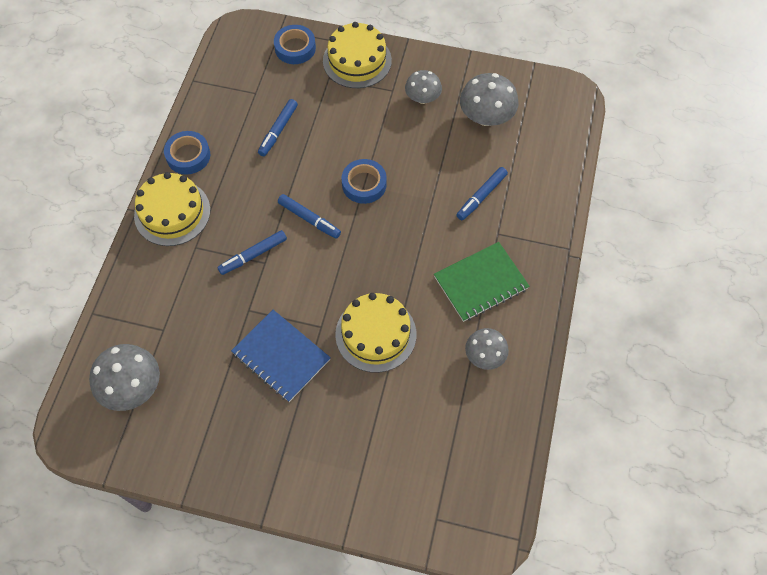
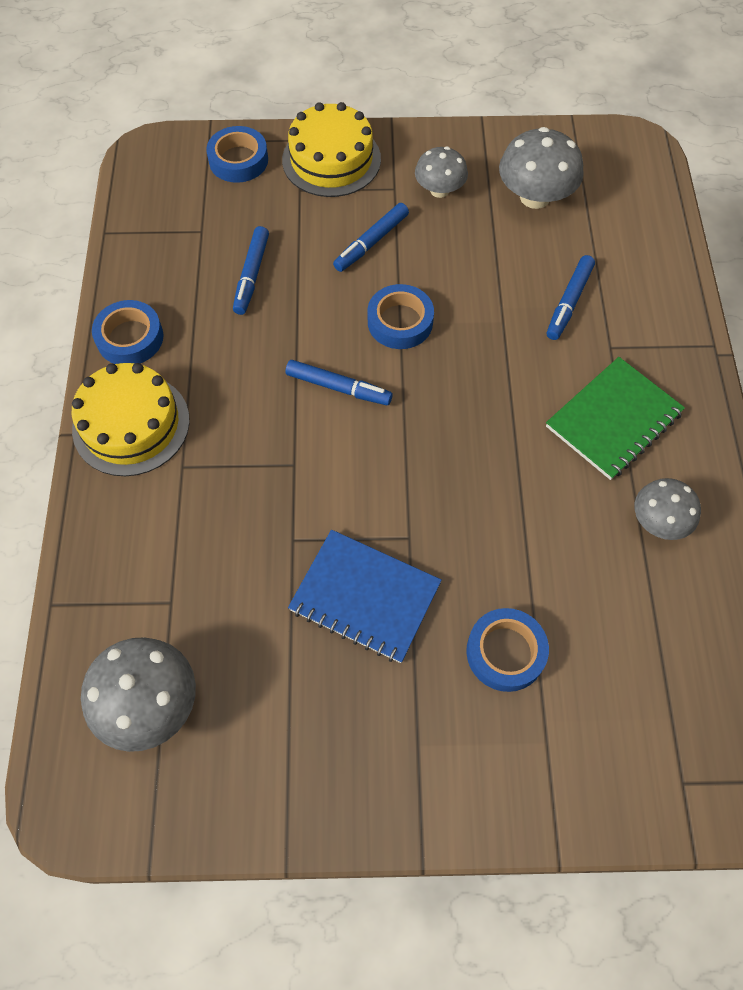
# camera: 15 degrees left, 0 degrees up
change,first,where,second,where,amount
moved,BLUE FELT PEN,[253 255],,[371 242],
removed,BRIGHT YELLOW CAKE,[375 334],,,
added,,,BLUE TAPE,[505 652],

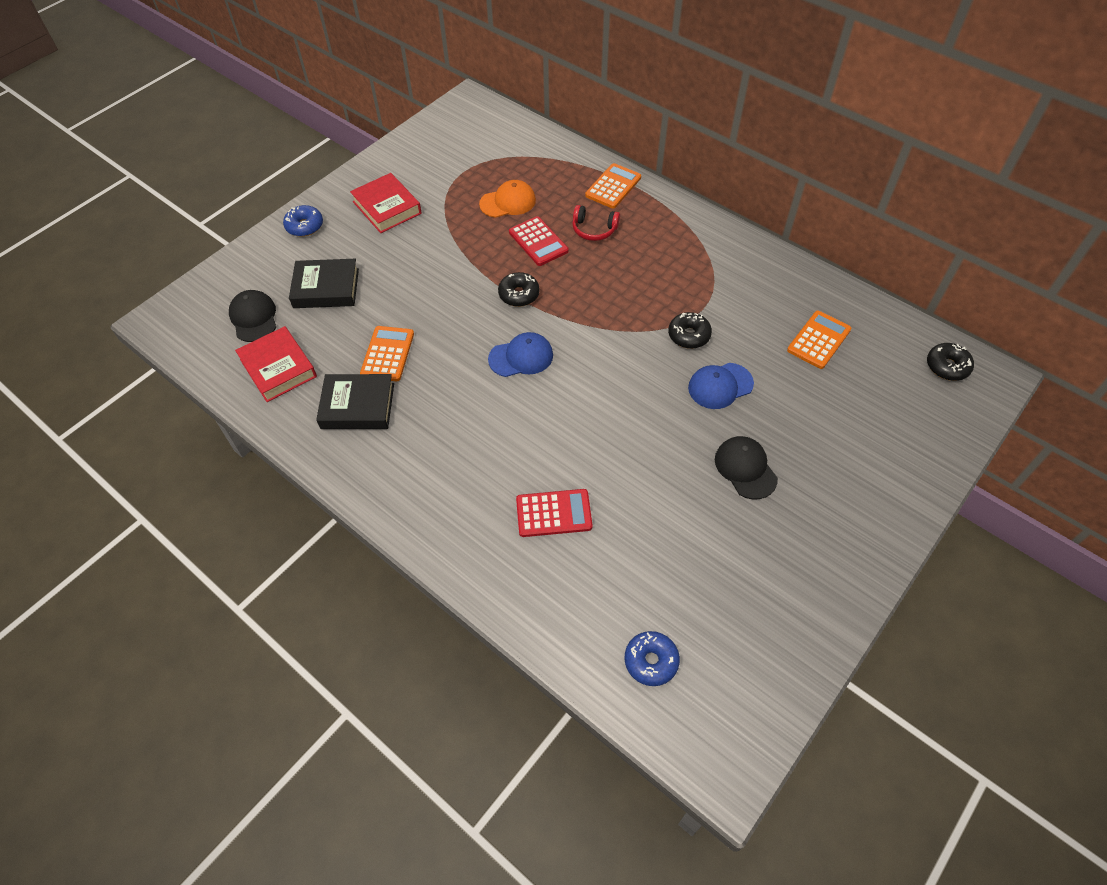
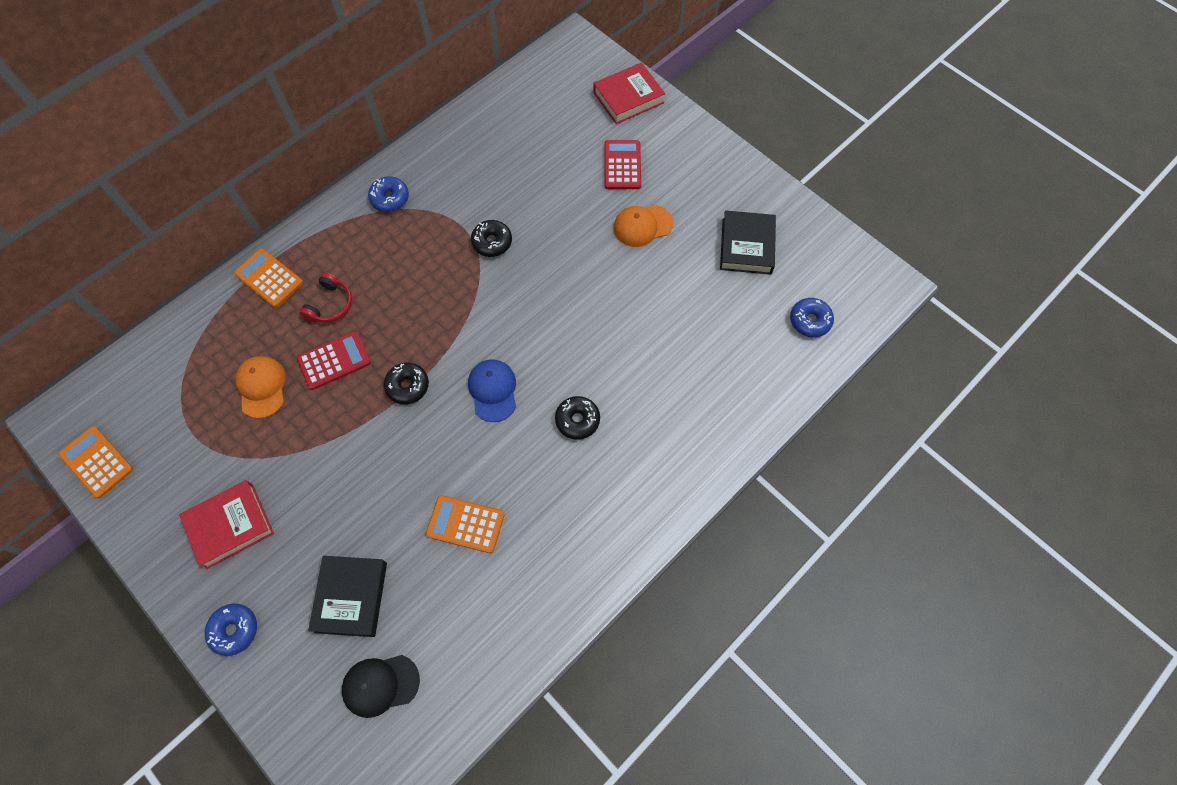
# camera: 85 degrees left, 10 degrees up
change,first,where,second,where,amount
moved,ORANGE CALCULATOR,[818 340],,[96 462],
moved,SCARLET HARDCOVER,[278 368],,[628 98],
moved,BLACK DONUT,[947 366],,[577 420],
removed,BLUE BASEBALL CAP,[720 386],,,
moved,BLACK HARDCOVER,[357 406],,[746 246],
recoloured,BLACK BASEBALL CAP,[745 468],ORANGE BASEBALL CAP,[642 226],
moved,SCARLET CALCULATOR,[554 513],,[622 165],
added,,,BLUE DONUT,[390 198],

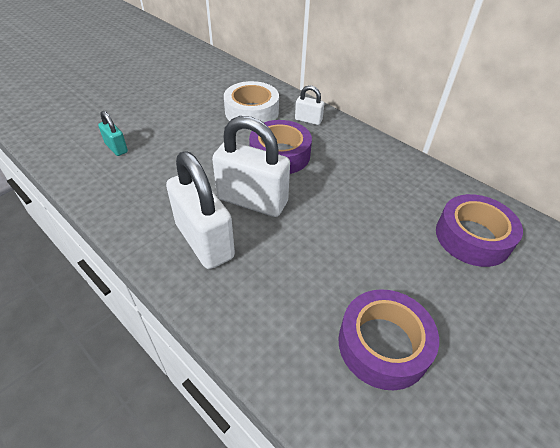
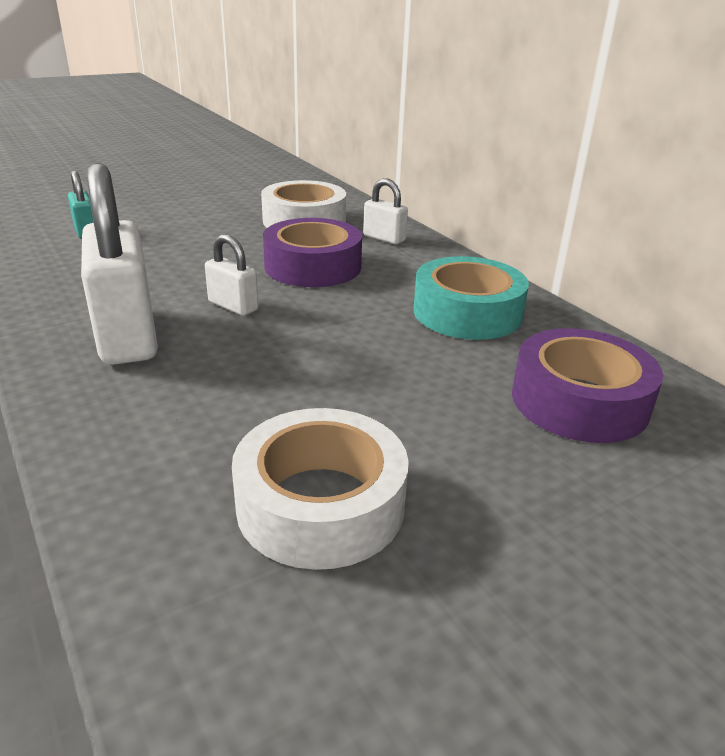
# camera: 15 degrees right, 15 degrees down
change,first,where,second,where,amount
resized,SNOW-WHITE LOCK,[252 201],,[233 306],x0.48
recoloured,ROYAL PURPLE TAPE,[383 344],SNOW-WHITE TAPE,[321 504],
added,,,AQUA TAPE,[467 313],

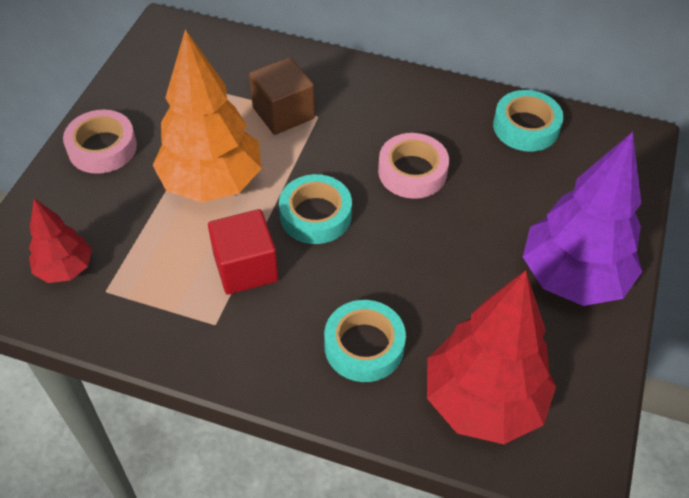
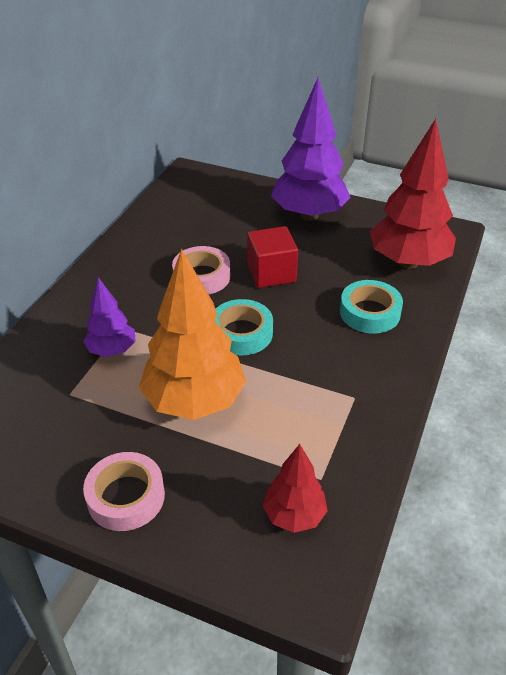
# camera: 85 degrees left, 10 degrees down
change,first,where,second,where,amount
replaced,RUSSET SOLID CUBE,[283 113],ROYAL PURPLE TOY TREE,[112 350],
removed,AQUA TAPE,[526 127],,,
moved,SCARLET SOLID CUBE,[245 267],,[271 273],

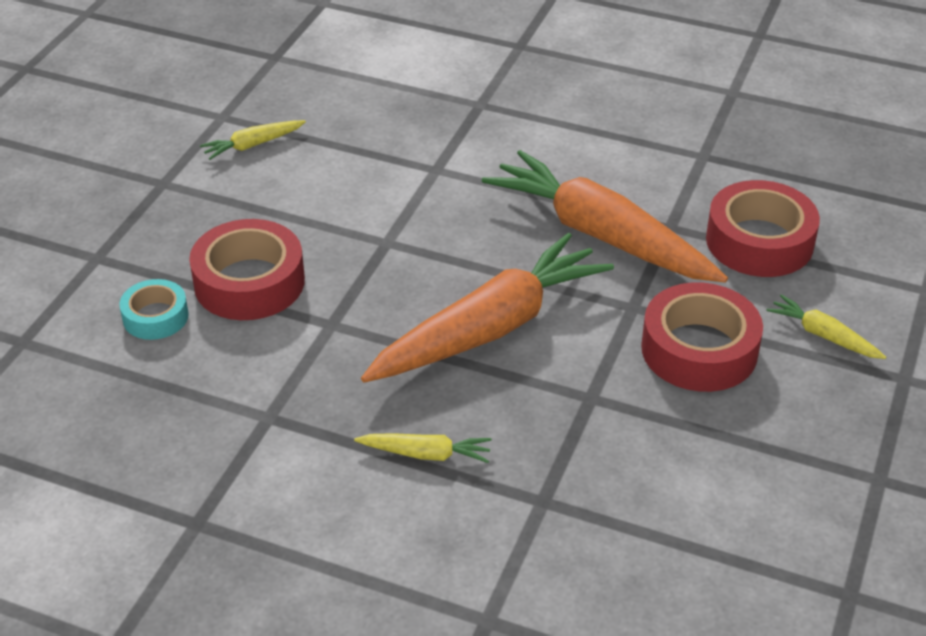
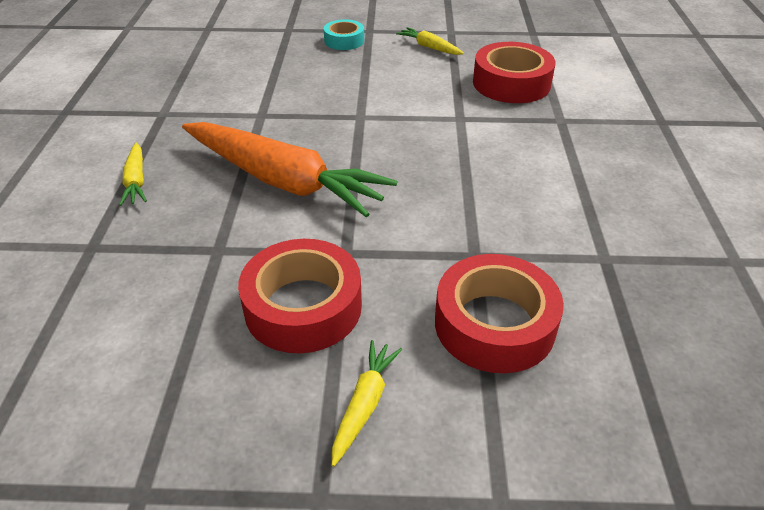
# camera: 70 degrees right, 0 degrees up
change,first,where,second,where,amount
removed,ORANGE ROOT VEGETABLE,[601 235],,,
moved,SCARLET TAPE,[249 282],,[511 83],
moved,AQUA TAPE,[155 317],,[344 41],

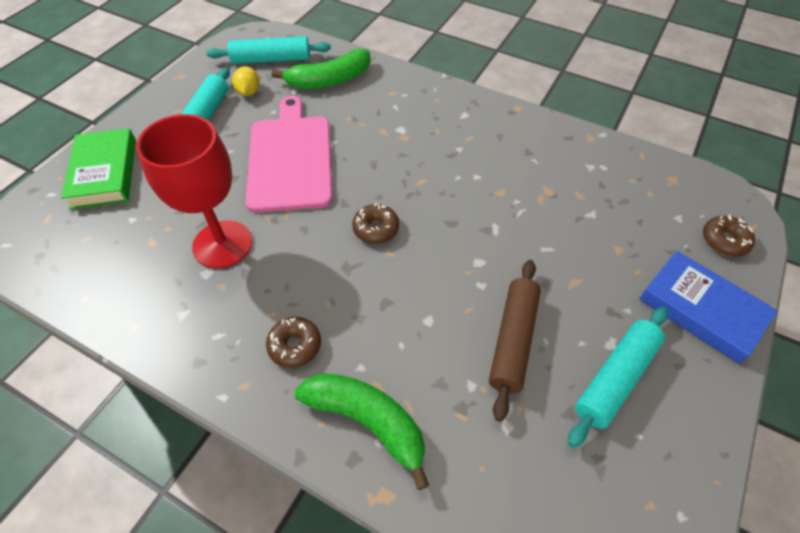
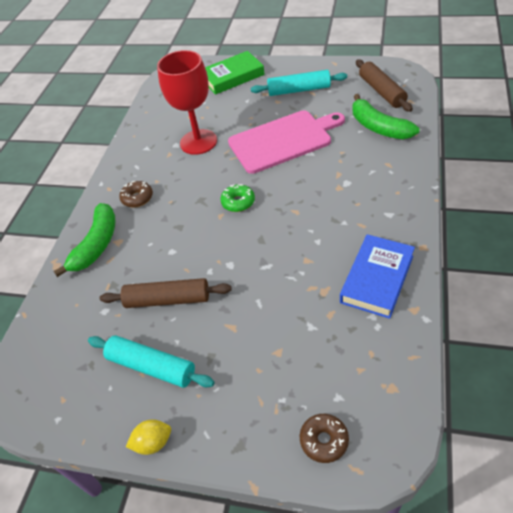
# camera: 80 degrees right, 5 degrees down
change,first,where,second,where,amount
recoloured,AQUA ROLLING PIN,[271 59],RUSSET ROLLING PIN,[381 91],
moved,BRIGHT YELLOW TOY LEMON,[249 92],,[153 443],
recoloured,RUSSET DONUT,[376 229],GREEN DONUT,[238 202],
moved,BLUE HARDCOVER,[701 310],,[377 279],

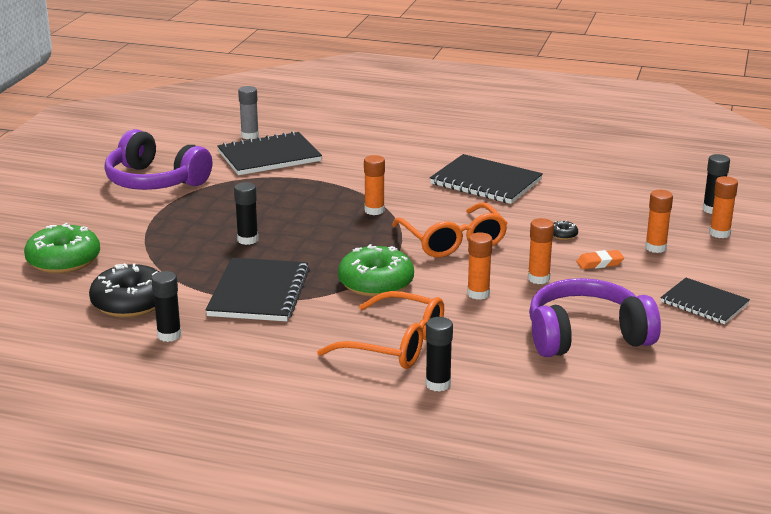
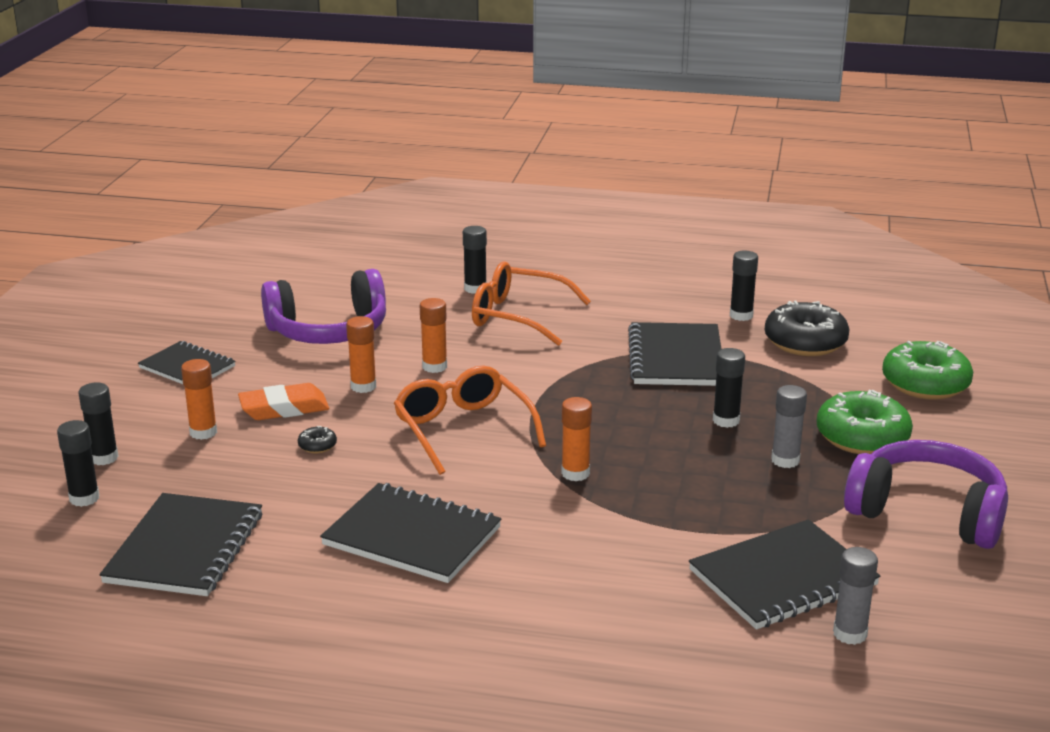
# camera: 175 degrees right, 0 degrees up
change,first,where,second,where,amount
recoloured,ORANGE GLUE,[719 233],BLACK GLUE,[104 458],
moved,GREEN DONUT,[376 283],,[862 437],
resized,ORANGE PENCIL ERASER,[599 263],,[284 408],x1.59
added,,,GRAY GLUE,[785 460],
added,,,BLACK EXERCISE BOOK,[185 548],

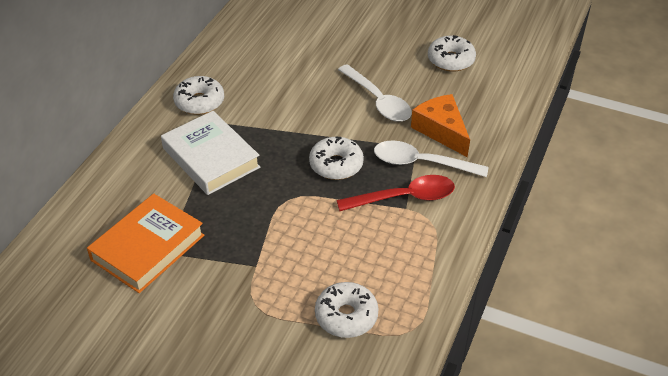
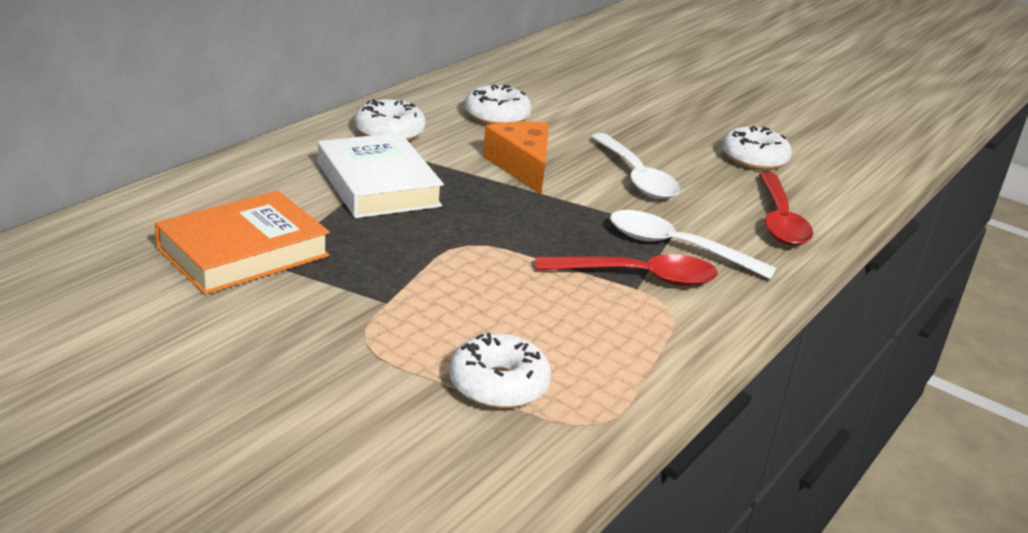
# camera: 10 degrees right, 15 degrees down
change,first,where,second,where,amount
moved,ORANGE PIECE OF CHEESE,[441 130],,[522 166],
moved,SNOW-WHITE DONUT,[336 165],,[497 116],
added,,,SCARLET TEASPOON,[780 220],

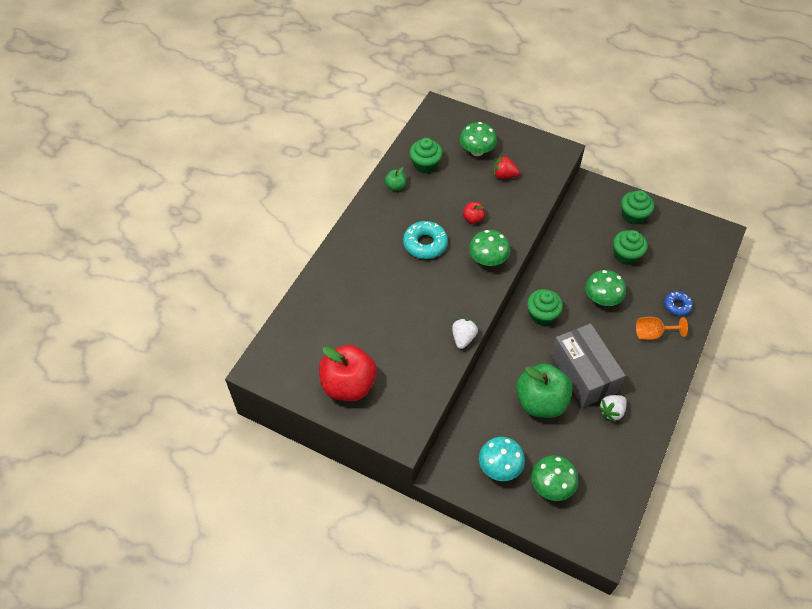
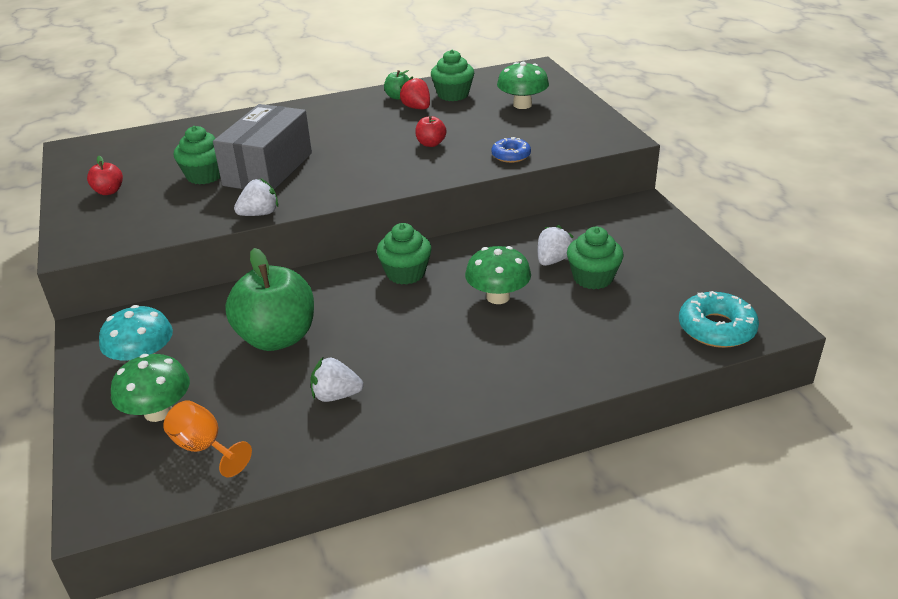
# camera: 45 degrees right, 20 degrees down
change,first,where,second,where,amount
moved,SCARLET TOY STRAWBERRY,[504 175],,[417 108],
moved,GREEN CUPCAKE,[633 215],,[205 175],
moved,AQUA DONUT,[425 244],,[716 328],
removed,GREEN MUSHROOM,[488 259],,,
moved,BLUE DONUT,[677 306],,[511 155],
moved,ORANGE GOBLET,[652 333],,[204 448],
moved,GRAY BOX,[583 373],,[268 169],
resized,SCARLET TOY APPLE,[348 385],,[109 191],x0.45
added,,,SNOW-WHITE TOY STRAWBERRY,[553 260],

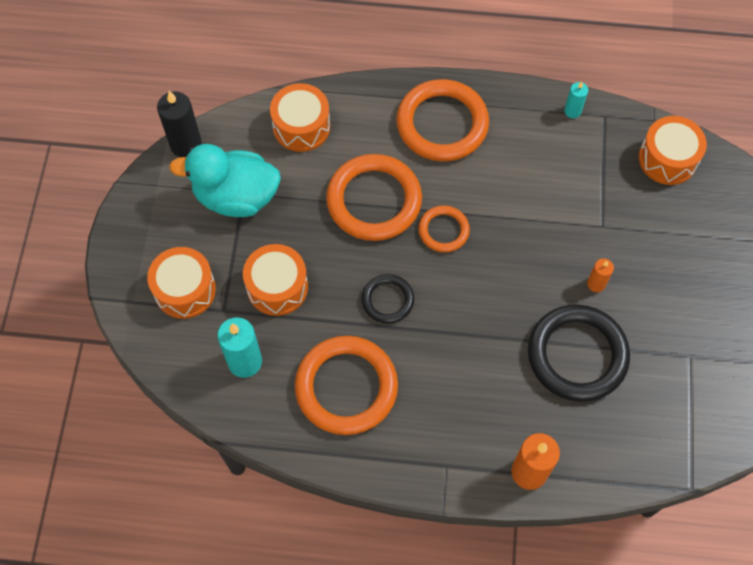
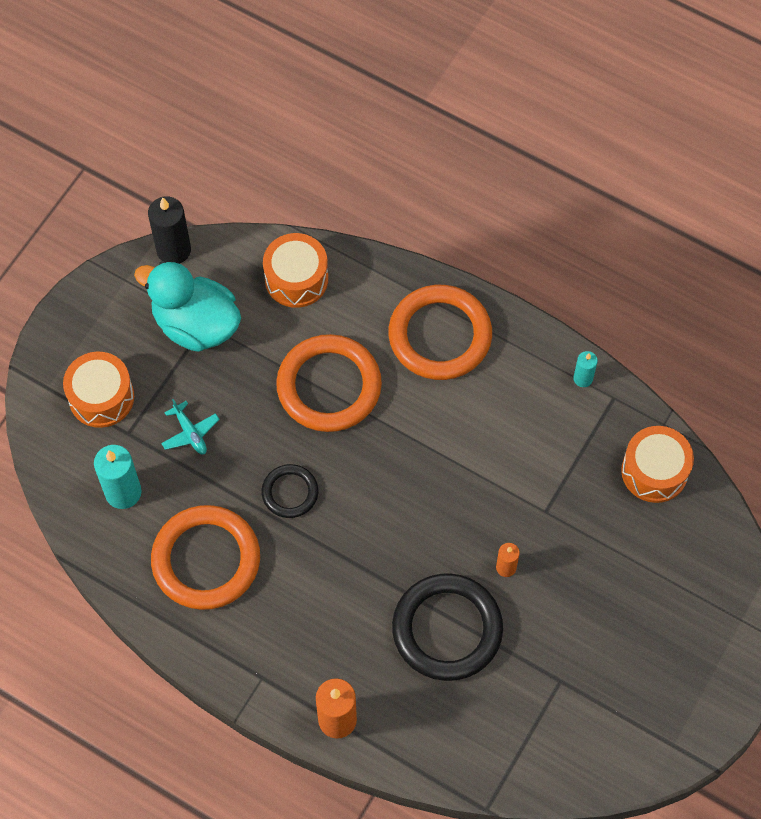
# camera: 25 degrees right, 0 degrees up
change,first,where,second,where,amount
removed,ORANGE HOOP,[443 230],,,
replaced,ORANGE DRUM,[277 287],AQUA AEROPLANE,[190 433],

